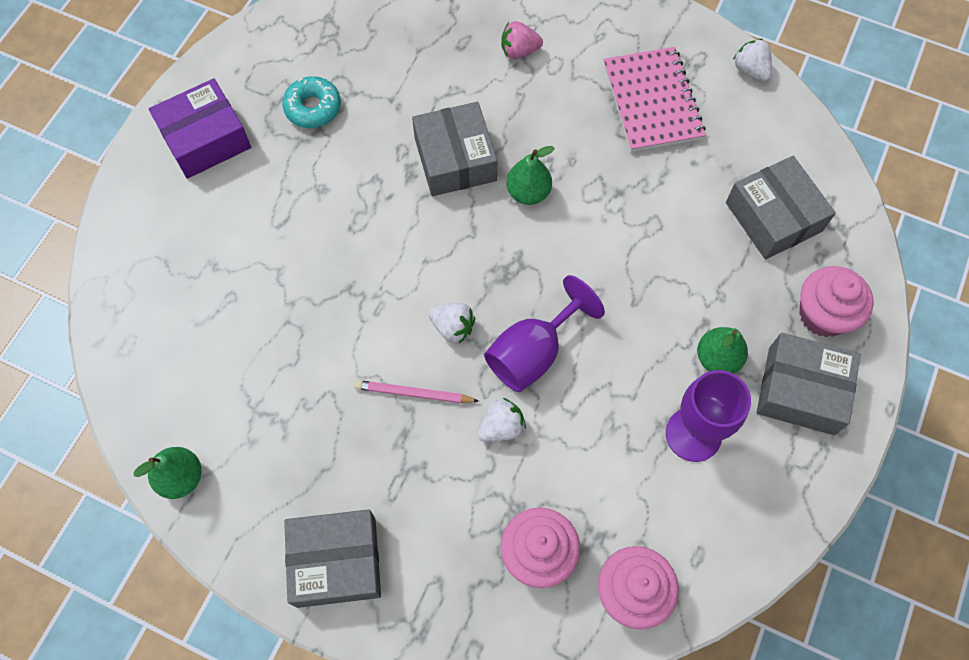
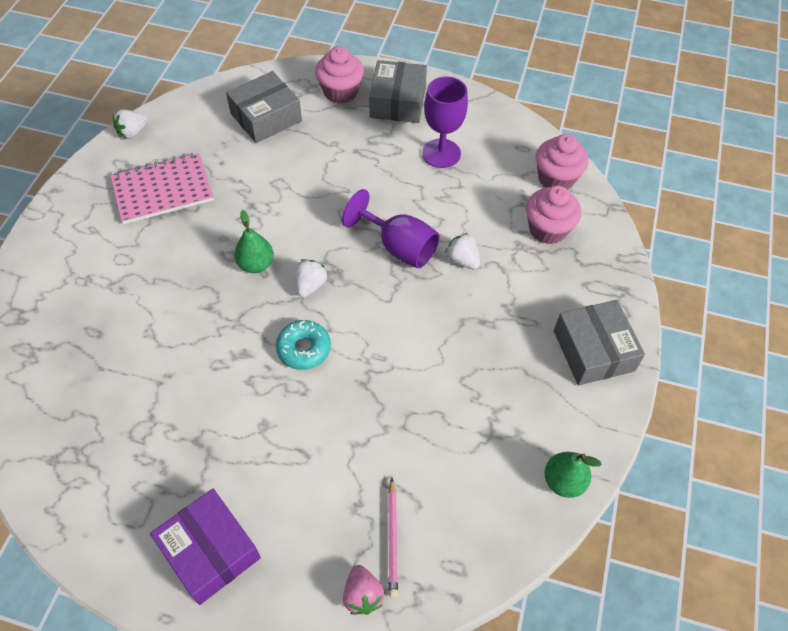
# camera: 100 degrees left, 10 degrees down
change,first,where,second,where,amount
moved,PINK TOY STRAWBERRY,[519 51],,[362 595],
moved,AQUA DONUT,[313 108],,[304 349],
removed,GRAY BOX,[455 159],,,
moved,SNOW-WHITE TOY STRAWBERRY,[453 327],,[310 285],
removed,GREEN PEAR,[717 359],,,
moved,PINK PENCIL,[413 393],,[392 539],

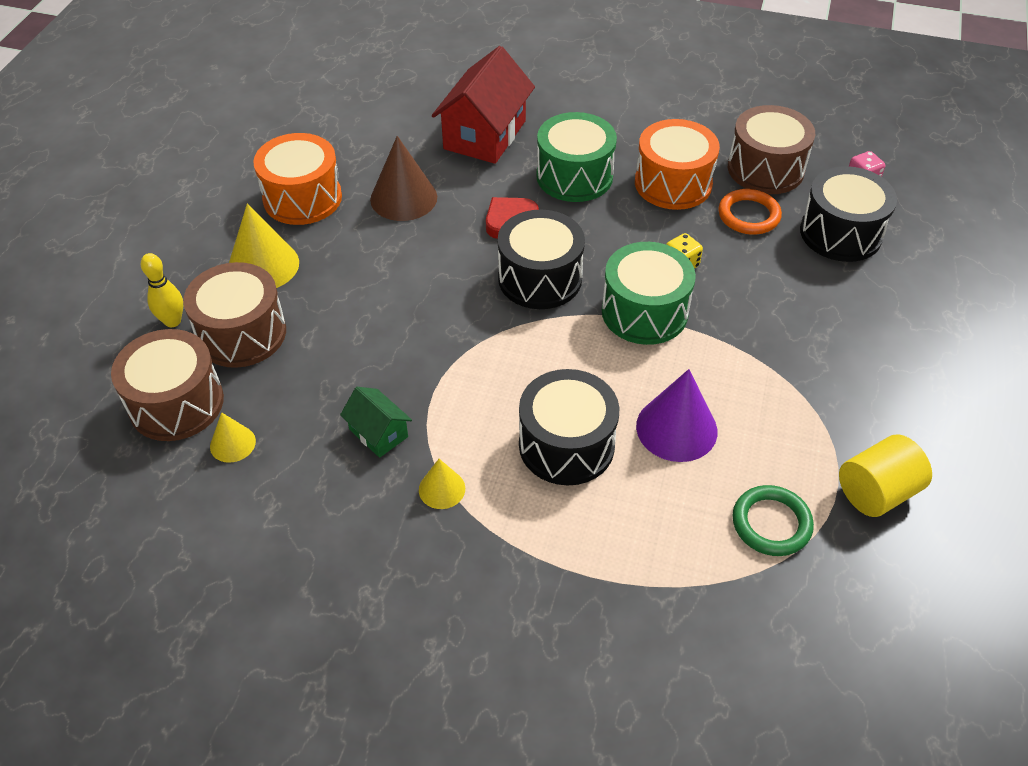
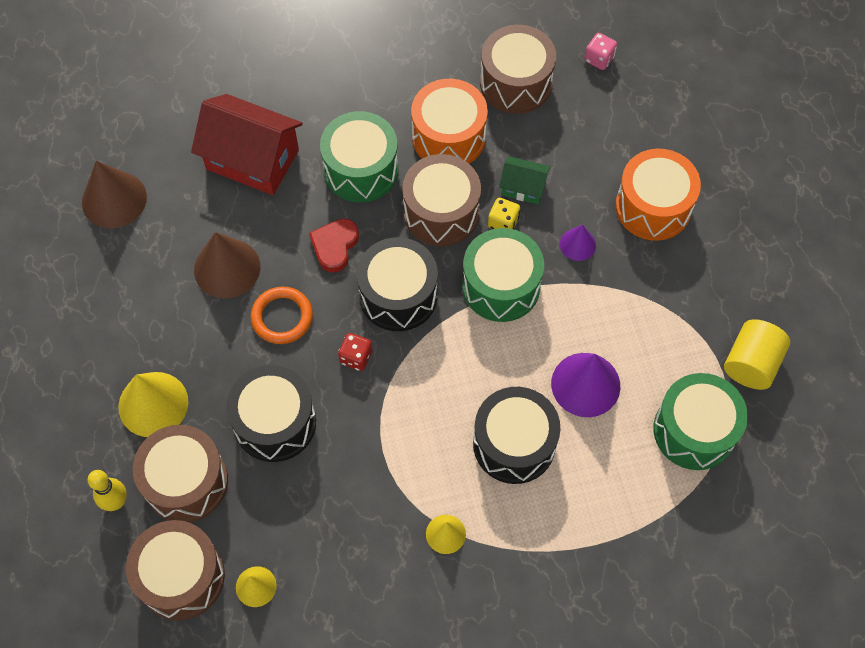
# camera: 30 degrees left, 15 degrees up
change,first,where,second,where,amount
turned,SCARLET HOUSE,[485 135],,[252 159],60 degrees counterclockwise
moved,ORANGE DRUM,[302 198],,[653 207],
moved,BLACK DRUM,[840 233],,[275 422],
moved,ORANGE HOOP,[748 215],,[282 317],
moved,GREEN HOUSE,[378 433],,[523 187],
replaced,GREEN HOOP,[771 523],GREEN DRUM,[694 430],
added,,,RUSSET DRUM,[441 212],
added,,,RUSSET CONE,[114 199],
added,,,ROYAL PURPLE CONE,[577 244],
added,,,SCARLET DIE,[356 357],

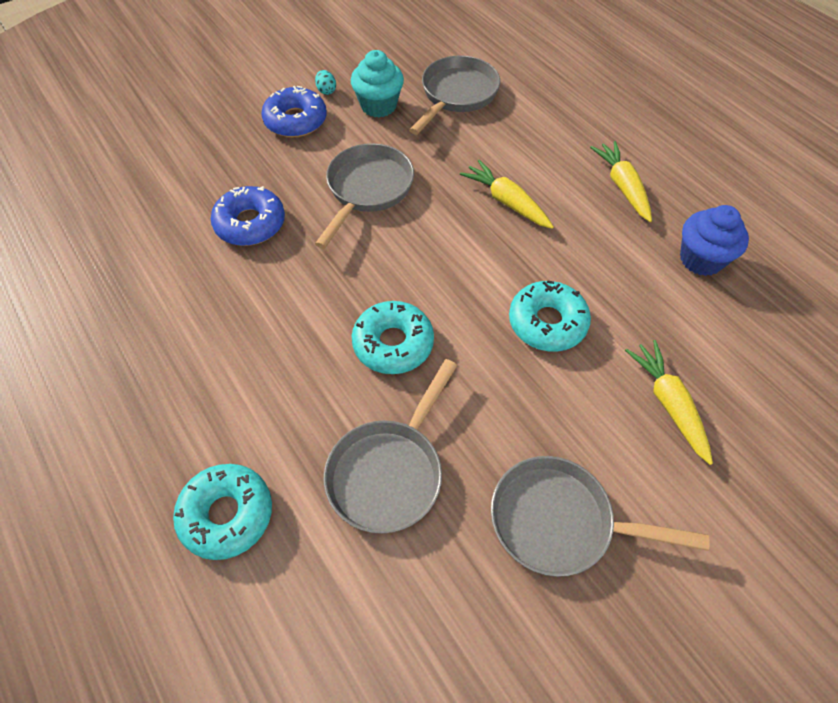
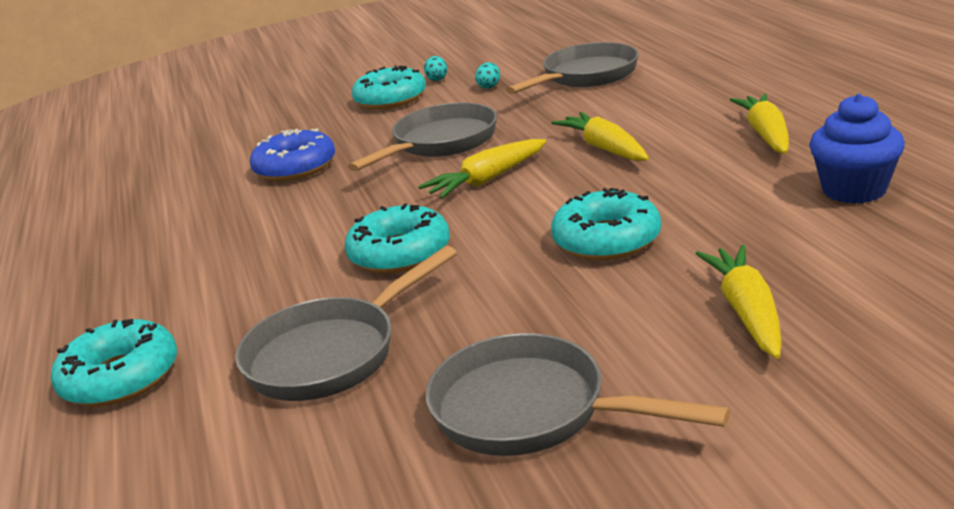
# camera: 20 degrees right, 30 degrees down
change,first,where,second,where,amount
replaced,AQUA CUPCAKE,[378 106],AQUA EGG,[489 86],
recoloured,BLUE DONUT,[295 121],AQUA DONUT,[390 99],
added,,,BRIGHT YELLOW ROOT VEGETABLE,[487 180],

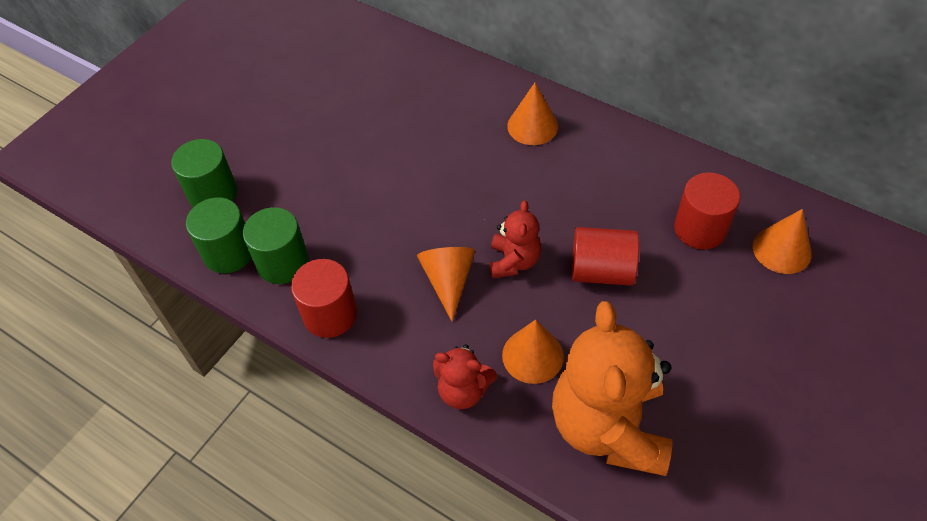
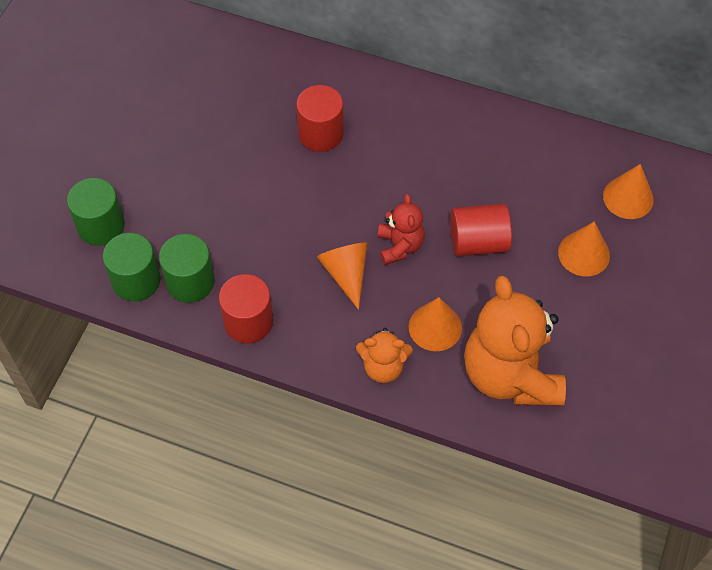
# camera: 15 degrees left, 5 degrees up
change,first,where,second,where,amount
moved,ORANGE CONE,[532 126],,[584 254],
moved,SCARLET CYLINDER,[700 229],,[321 133],
recoloured,SCARLET TEDDY BEAR,[463 390],ORANGE TEDDY BEAR,[383 367],

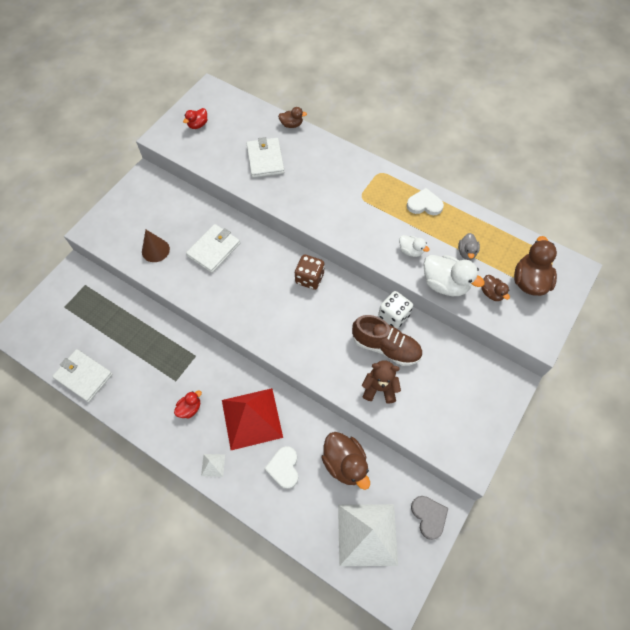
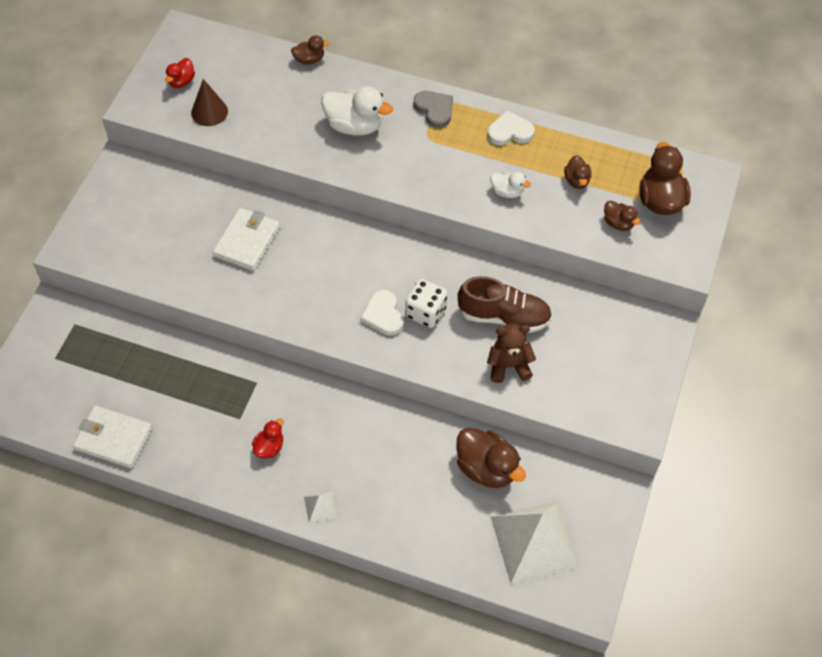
# camera: 15 degrees left, 5 degrees down
change,first,where,second,where,amount
removed,SNOW-WHITE WALLET,[265 159],,,
moved,RUSSET CONE,[155 250],,[209 112],
recoloured,GRAY DUCK,[466 252],RUSSET DUCK,[576 181],
removed,RUSSET DIE,[309 278],,,
moved,SNOW-WHITE DUCK,[445 284],,[354 126],
moved,SNOW-WHITE DIE,[393 315],,[425 312],
removed,SCARLET PYRAMID,[252 418],,,
moved,SNOW-WHITE HEART,[284 468],,[383 315],
moved,GRAY HEART,[429 516],,[434 110],

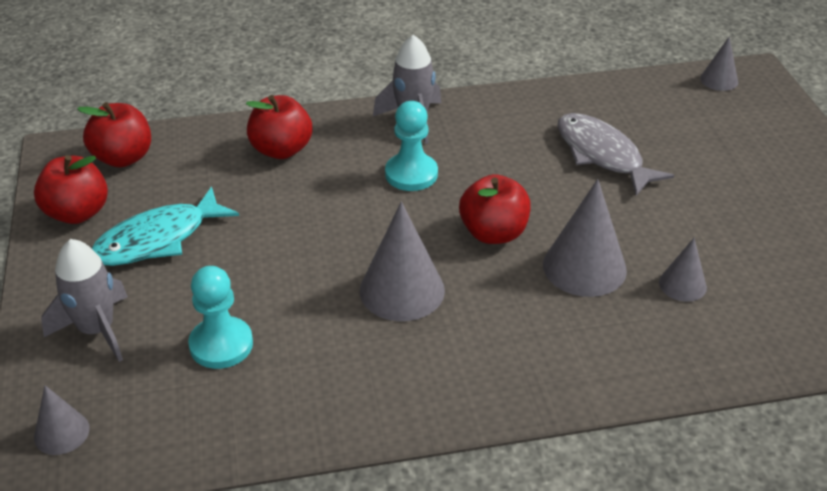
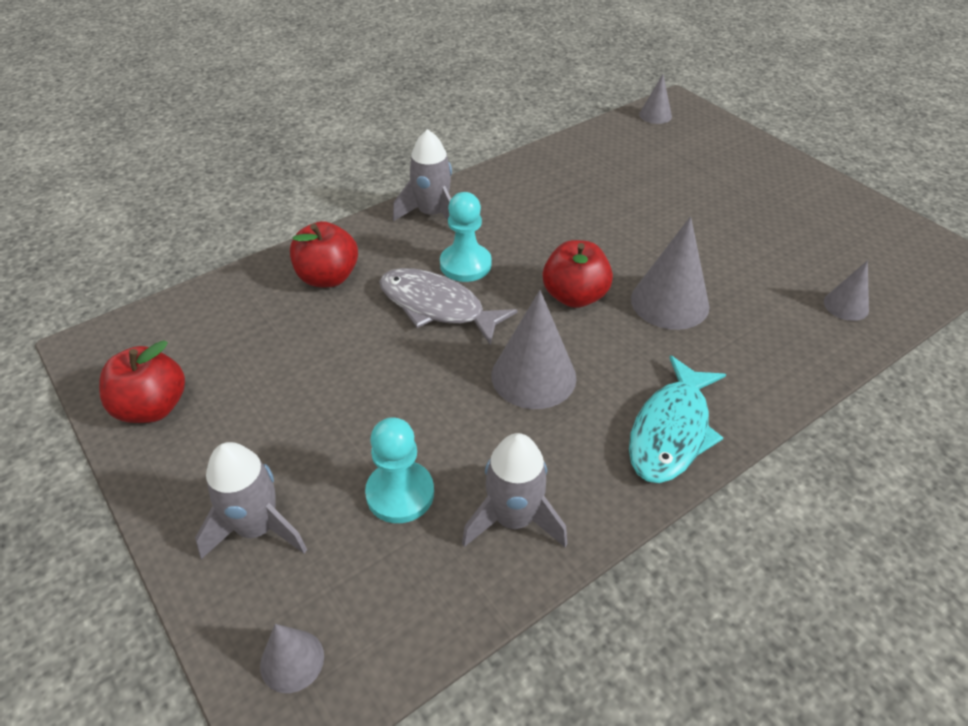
# camera: 25 degrees left, 5 degrees up
change,first,where,second,where,amount
removed,SCARLET TOY APPLE,[123 158],,,
moved,GRAY FISH,[602 155],,[437 307],
moved,AQUA FISH,[158 239],,[671 431],
moved,GRAY CONE,[682 284],,[846 305],
added,,,GRAY TOY ROCKET,[513 519],

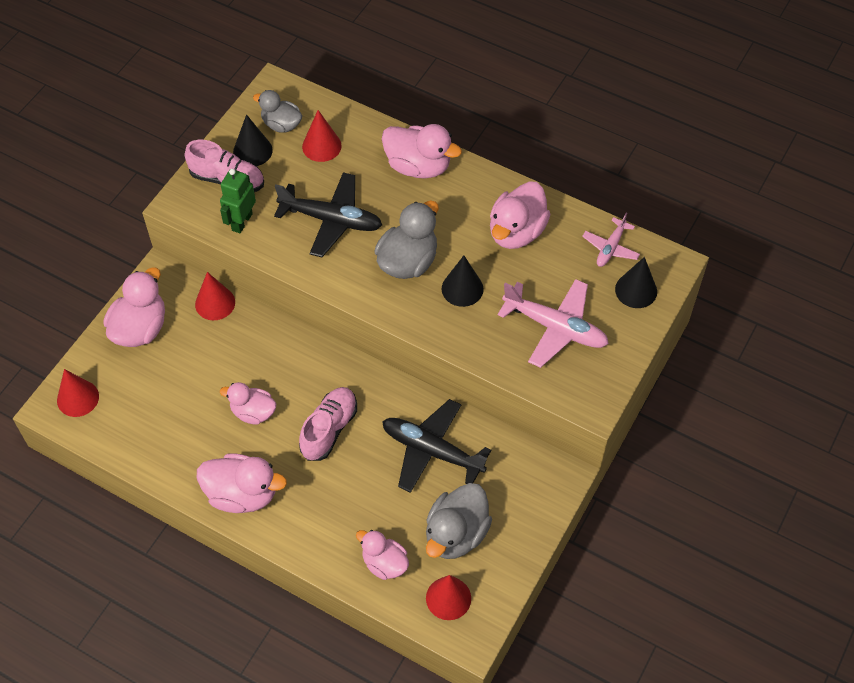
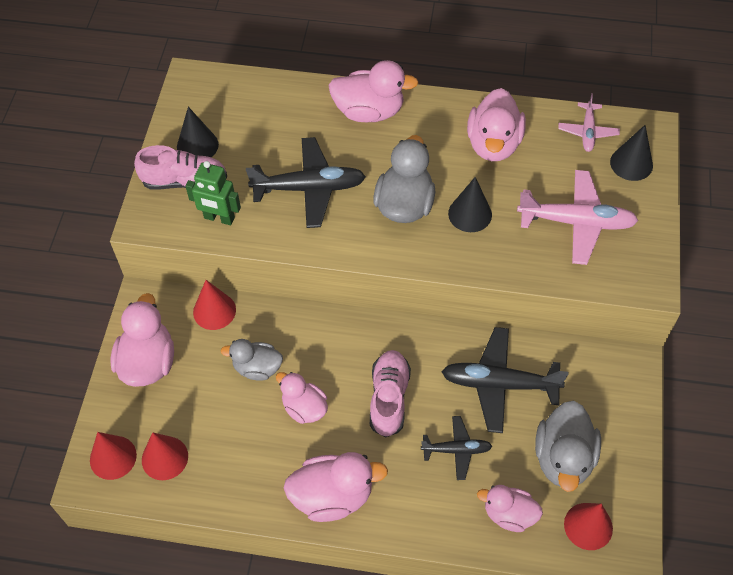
# camera: 20 degrees left, 0 degrees up
change,first,where,second,where,amount
moved,GRAY DUCK,[281 124],,[257 368],
moved,SCARLET CONE,[321 146],,[164 458],
turned,GREEN TOY ROBOT,[241 222],,[219 218],75 degrees counterclockwise
turned,PINK DUCK,[253 412],,[304 408],45 degrees clockwise
added,,,BLACK AEROPLANE,[457 450],

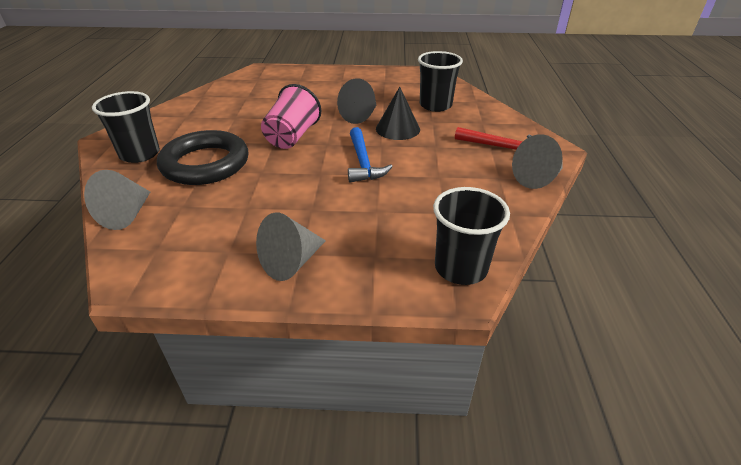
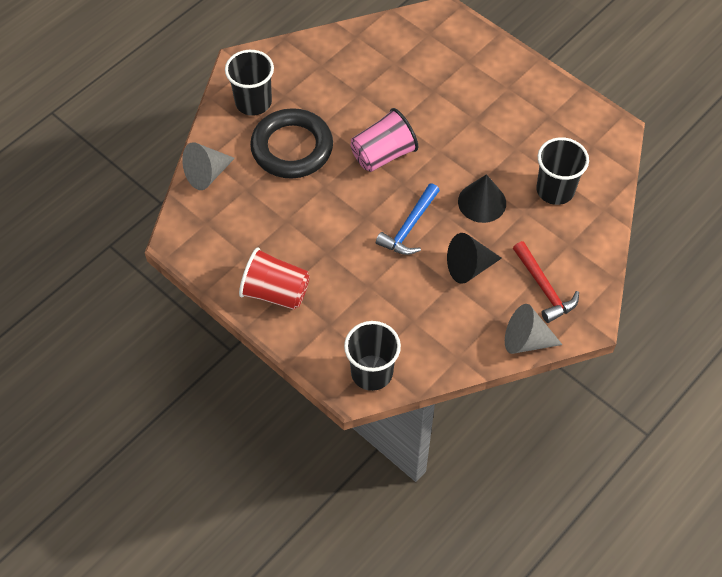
# camera: 40 degrees right, 20 degrees up
change,first,where,second,where,amount
moved,BLACK CONE,[360 116],,[469 267],
replaced,GRAY CONE,[291 262],SCARLET CUP,[275 292],

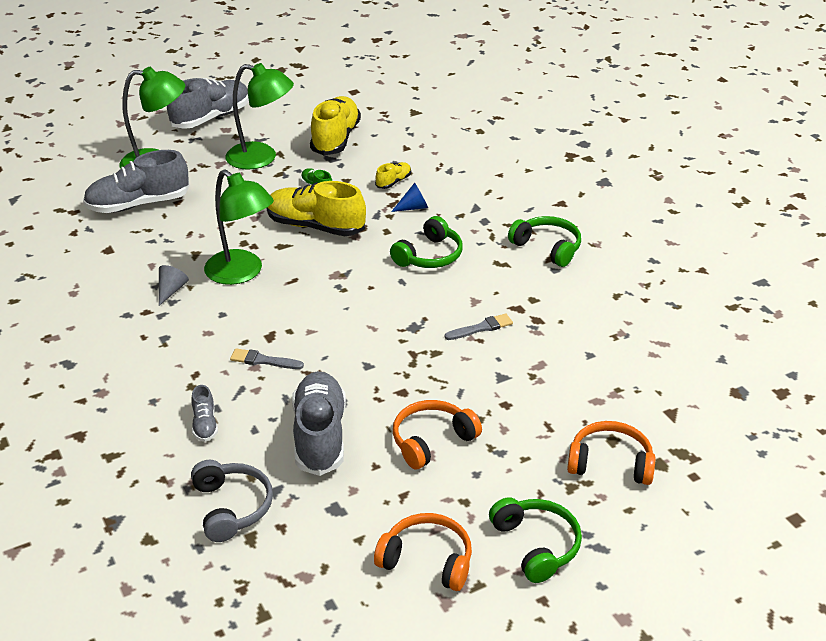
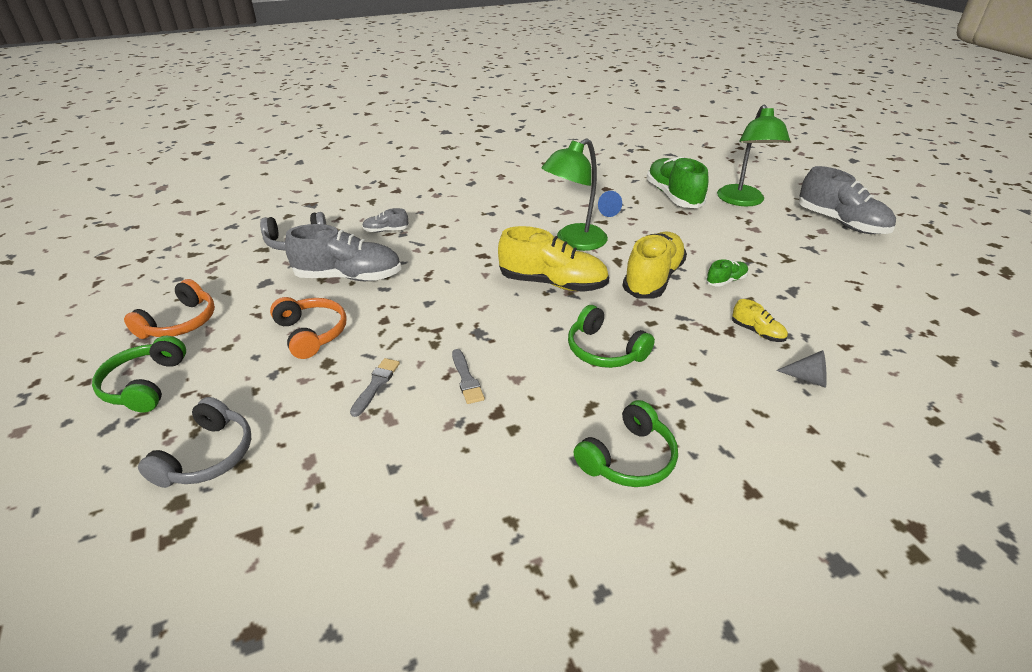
# camera: 95 degrees right, 0 degrees up
change,first,where,second,where,amount
removed,GREEN DESK LAMP,[261 158],,,
moved,BRIGHT YELLOW LACE-UP SHOE,[335 139],,[553 283],
recoloured,GRAY LACE-UP SHOE,[138 204],GREEN LACE-UP SHOE,[673 196],
moved,BLUE CONE,[413 207],,[606 211],
moved,GRAY CONE,[171 290],,[808 378],
moved,GRAY BRUSH,[263 360],,[376 384],
recoloured,ORANGE HEADPHONES,[610 463],GRAY HEADPHONES,[207 456],
turned,GREEN HEADPHONES,[536 545],,[145 384],105 degrees clockwise

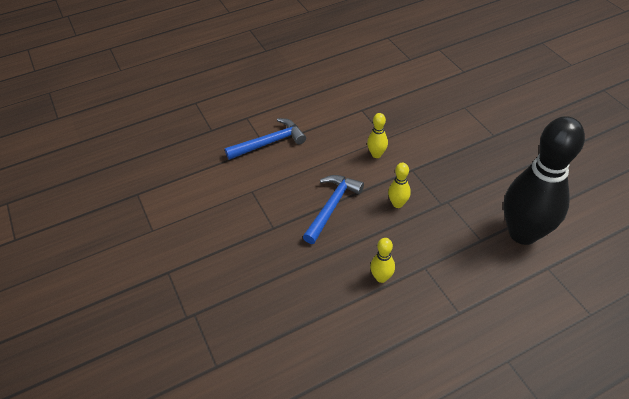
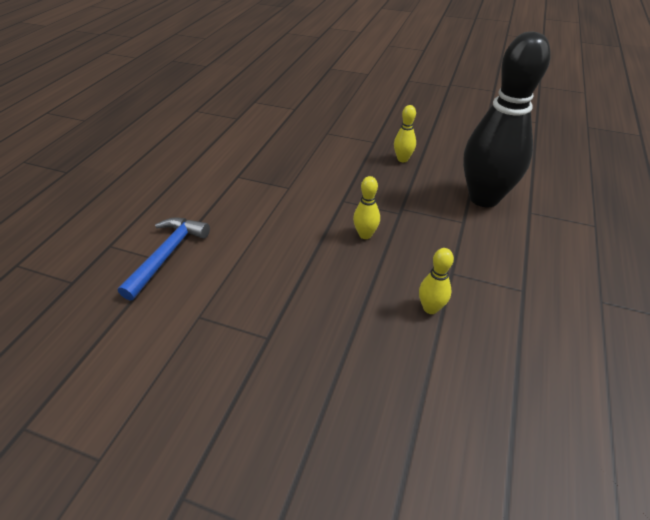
# camera: 45 degrees left, 5 degrees down
change,first,where,second,where,amount
moved,BRIGHT YELLOW TENPIN,[376 154],,[402 159],
removed,BLUE CLAW HAMMER,[332 206],,,

